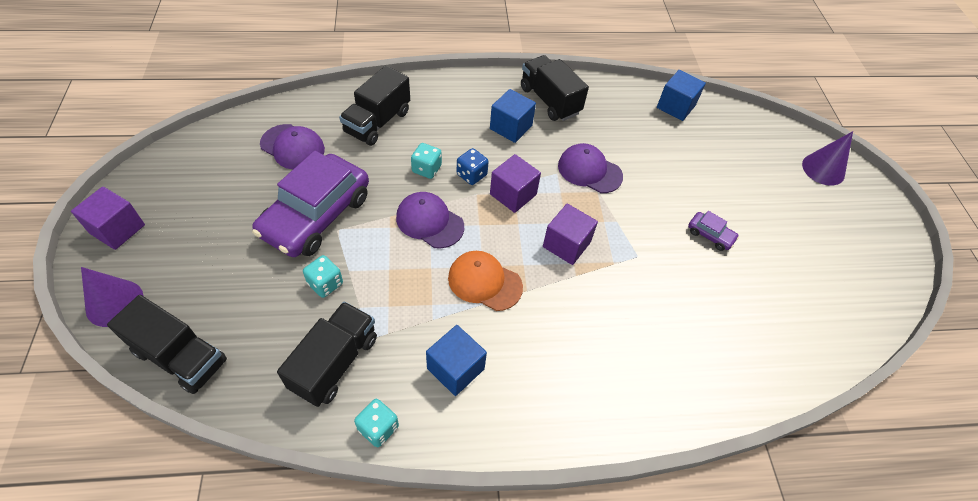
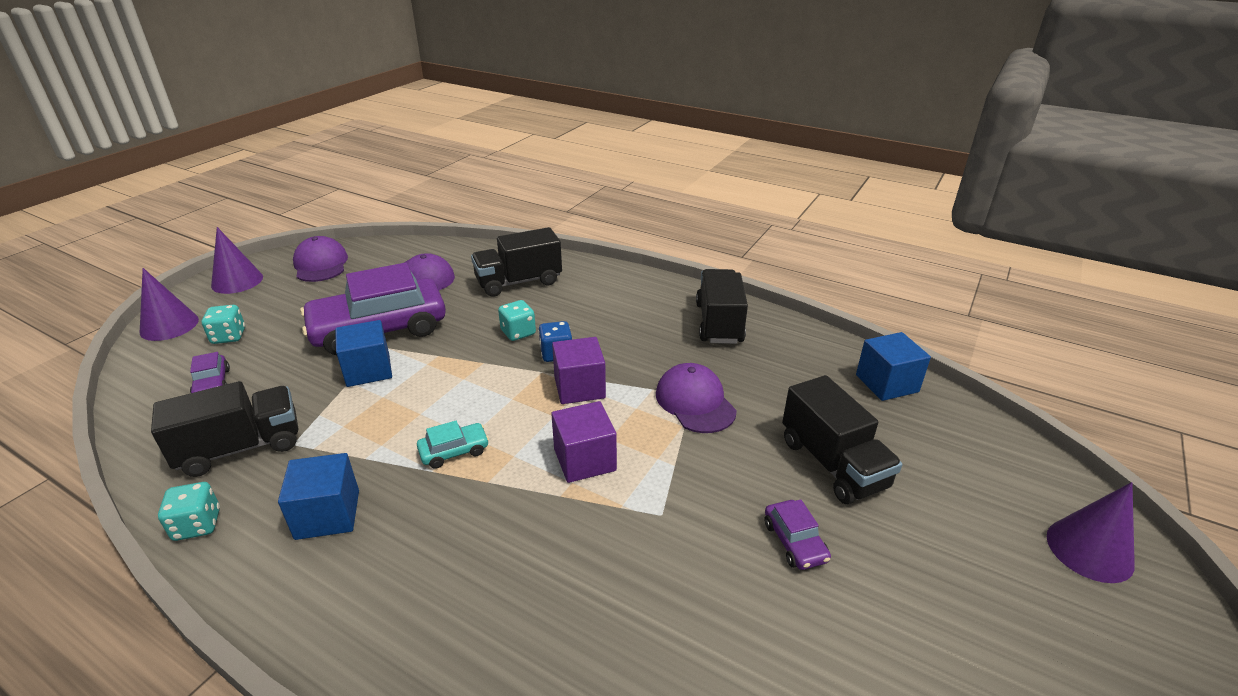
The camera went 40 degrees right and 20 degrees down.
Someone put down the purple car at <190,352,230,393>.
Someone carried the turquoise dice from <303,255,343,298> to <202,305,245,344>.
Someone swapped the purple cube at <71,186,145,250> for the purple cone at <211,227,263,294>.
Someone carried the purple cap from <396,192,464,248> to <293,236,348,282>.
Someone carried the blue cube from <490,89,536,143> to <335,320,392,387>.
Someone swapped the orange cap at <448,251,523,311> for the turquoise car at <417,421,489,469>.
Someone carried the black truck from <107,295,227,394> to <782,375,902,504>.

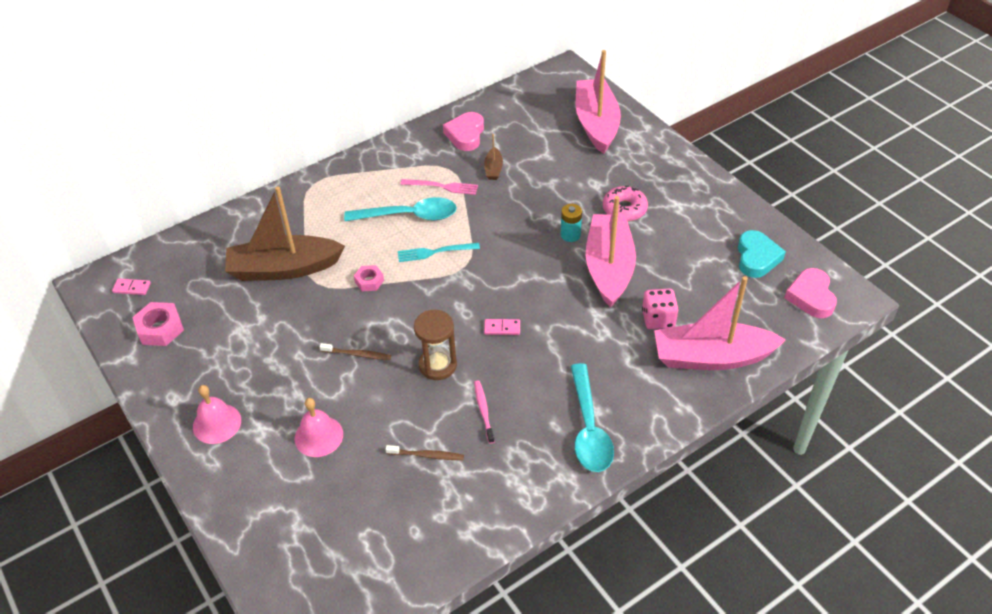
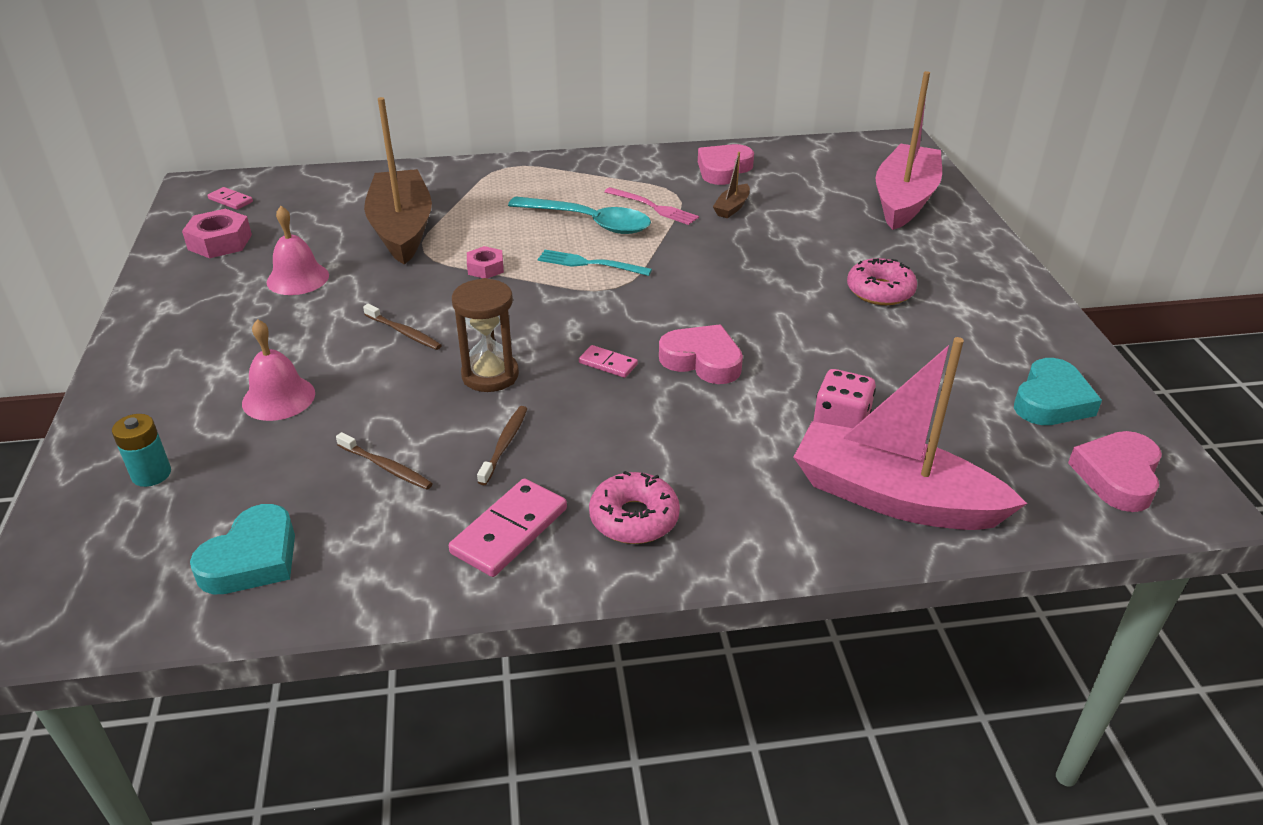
The camera went 25 degrees right and 10 degrees down.
Someone carried the turquoise battery from <561,204,582,242> to <112,414,171,487>.
Someone put down the turquoise heart at <190,504,295,594>.
Someone carried the pink bell from <193,385,241,444> to <267,206,329,295>.
Someone rotated the brown boat at <225,186,345,281> by 60 degrees clockwise.
Someone put down the pink domino at <449,478,567,577>.
Someone repainted the pink toothbrush at <474,380,495,444>, which became the brown toothbrush at <477,406,527,485>.
Someone swapped the turquoise spoon at <571,363,614,472> for the pink donut at <589,471,680,544>.
Someone put down the pink heart at <659,324,743,384>.
Someone took away the pink boat at <586,196,636,308>.

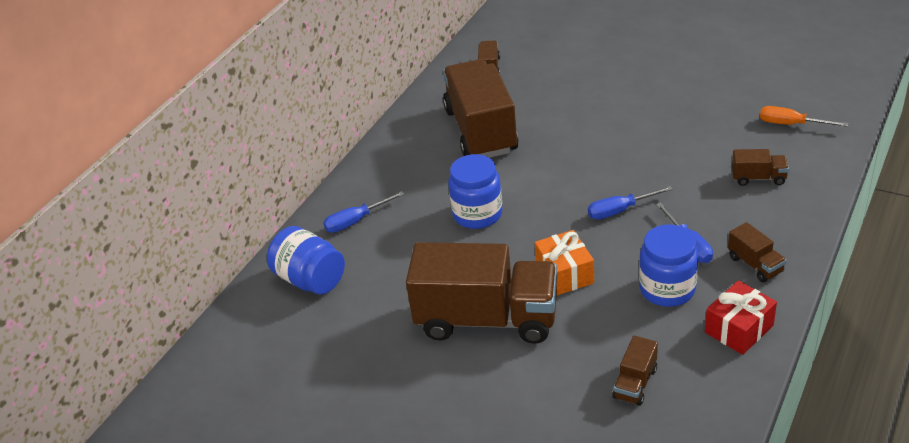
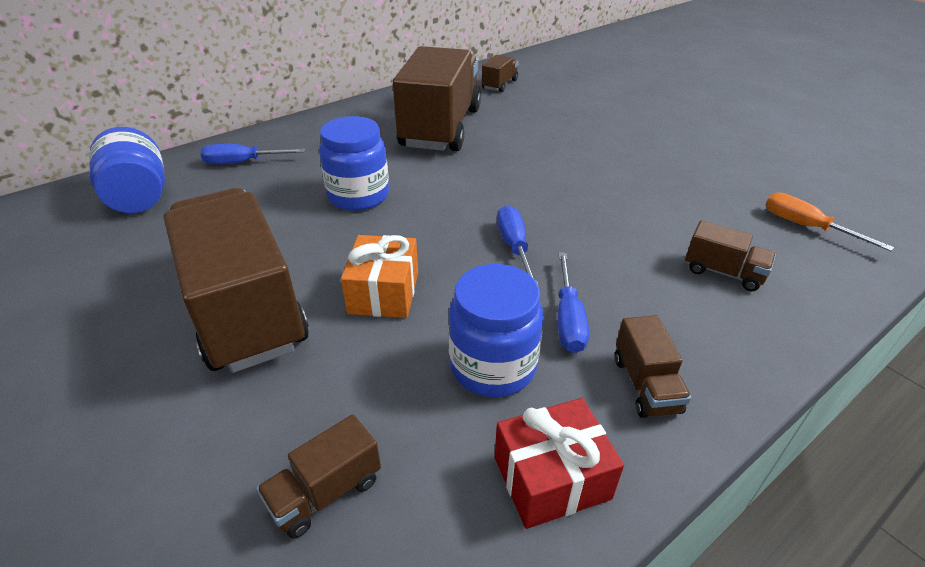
The camera went 20 degrees right and 0 degrees up.
Someone rotated the brown truck at <406,242,557,344> by 150 degrees counterclockwise.
Someone rotated the blue screwdriver at <588,186,673,219> by 75 degrees clockwise.

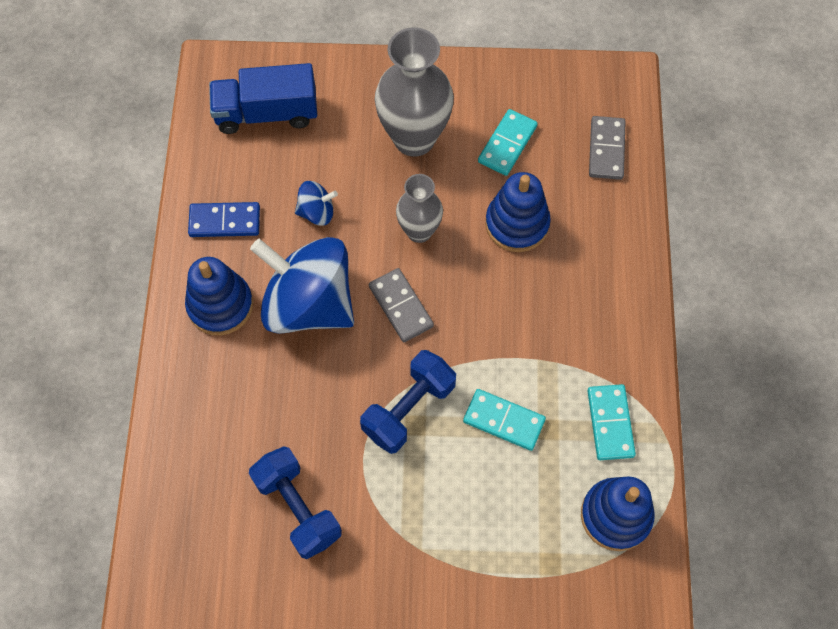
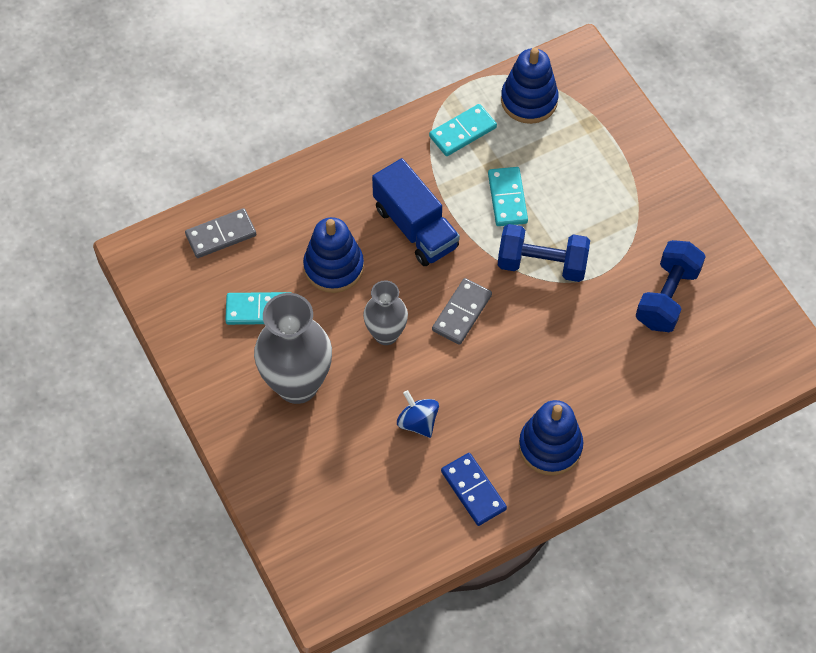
The camera went 120 degrees left and 5 degrees down.
Someone carried the blue truck from <209,63,317,134> to <372,158,460,266>.
Someone took away the blue spinning top at <250,237,354,334>.

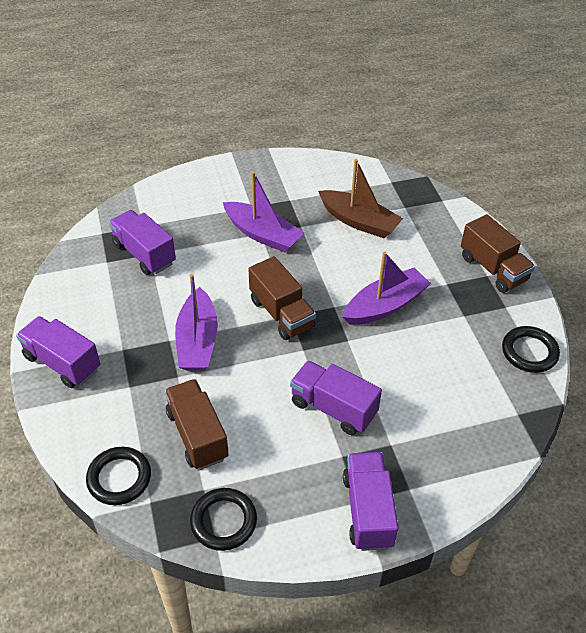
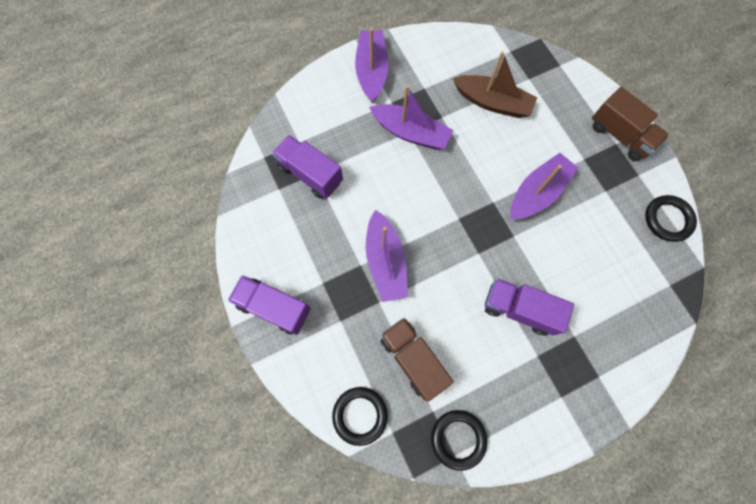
The camera went 10 degrees left and 25 degrees up.
Someone put down the purple boat at <355,28,389,103>.
Someone took away the brown truck at <249,256,316,340>.
Someone took away the purple truck at <343,452,398,551>.

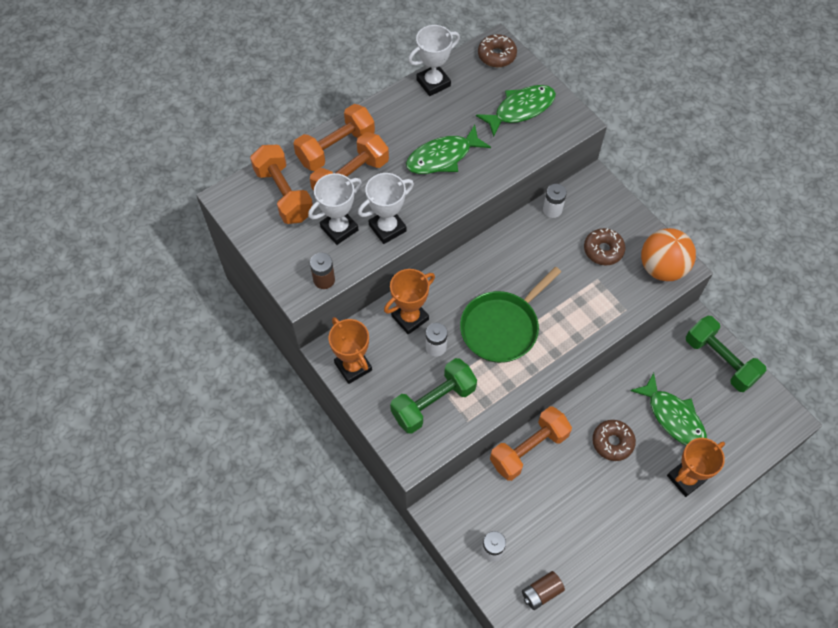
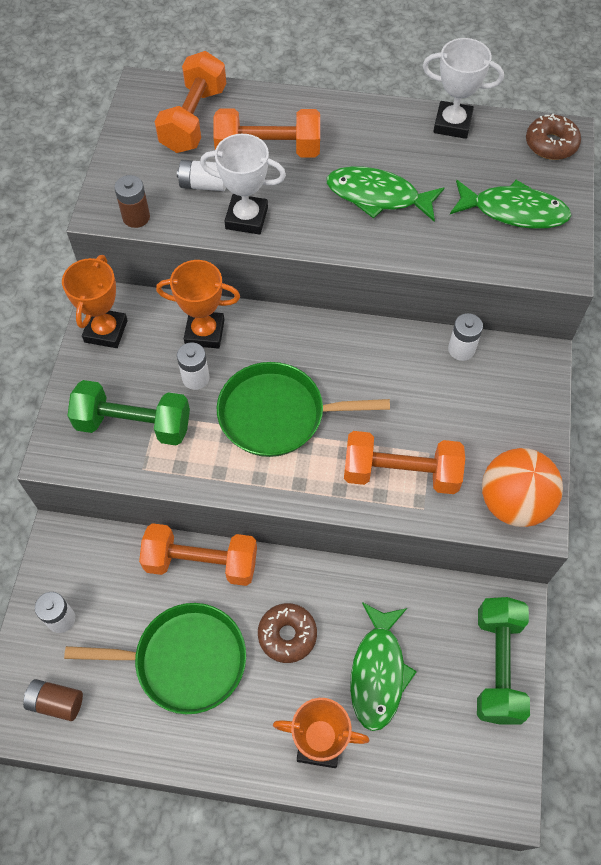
The camera went 45 degrees right and 0 degrees up.
Someone put down the green pan at <64,603,246,714>.
Someone swapped the white trophy at <308,173,362,245> for the white battery at <177,160,226,191>.
Someone carried the orange dumbbell from <294,104,375,171> to <344,431,465,494>.
Someone took away the brown donut at <584,228,626,265>.

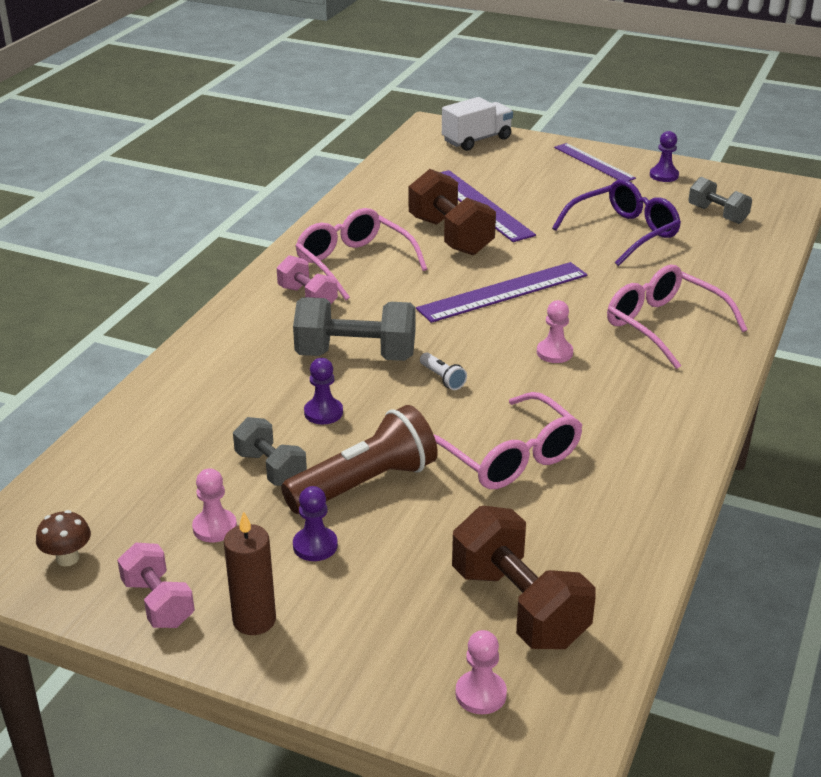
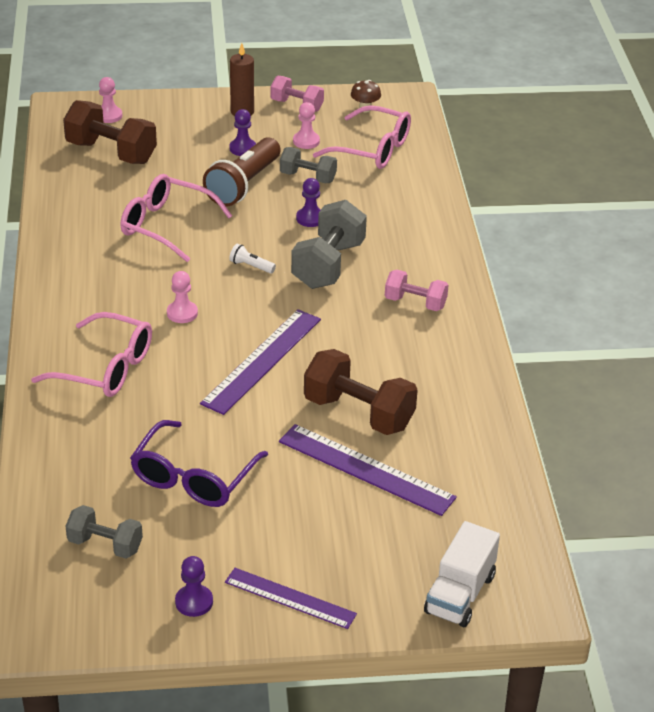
The camera went 150 degrees right and 5 degrees up.
Someone rotated the grey dumbbell at <293,297,416,361> by 45 degrees counterclockwise.
Someone carried the pink glasses from <295,208,427,300> to <313,105,411,169>.

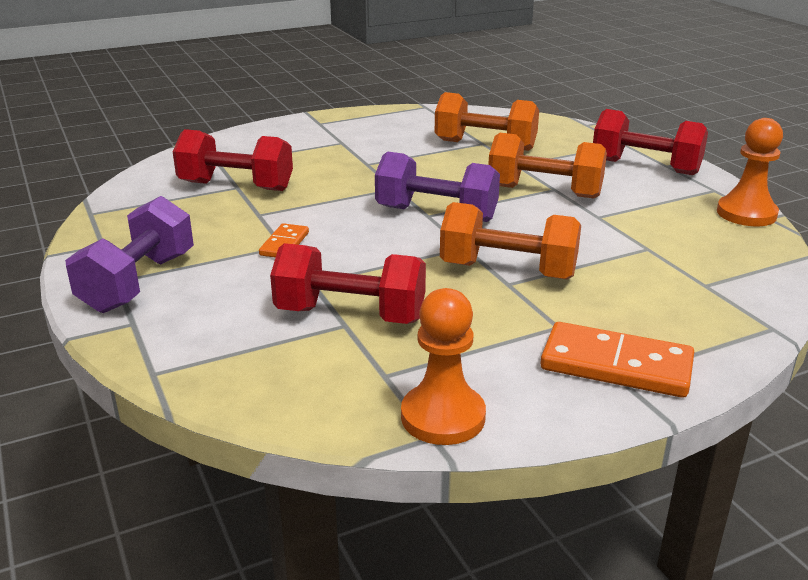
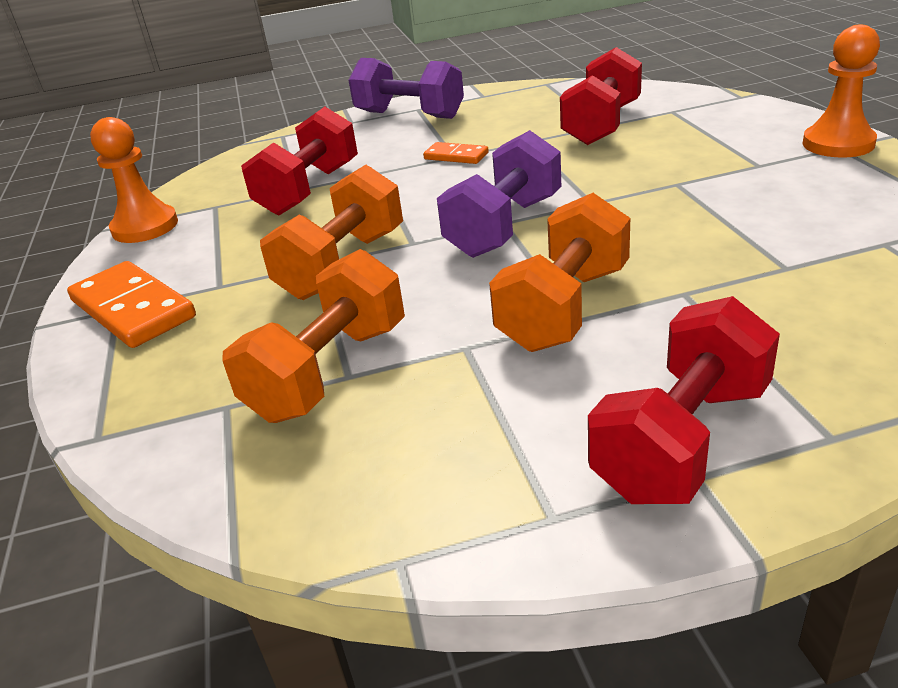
The camera went 105 degrees right and 5 degrees up.
Someone rotated the orange domino at <540,322,694,398> by 75 degrees counterclockwise.
Someone carried the orange dumbbell from <435,92,539,151> to <223,249,405,423>.
Someone carried the orange pawn from <717,118,783,226> to <802,25,880,158>.

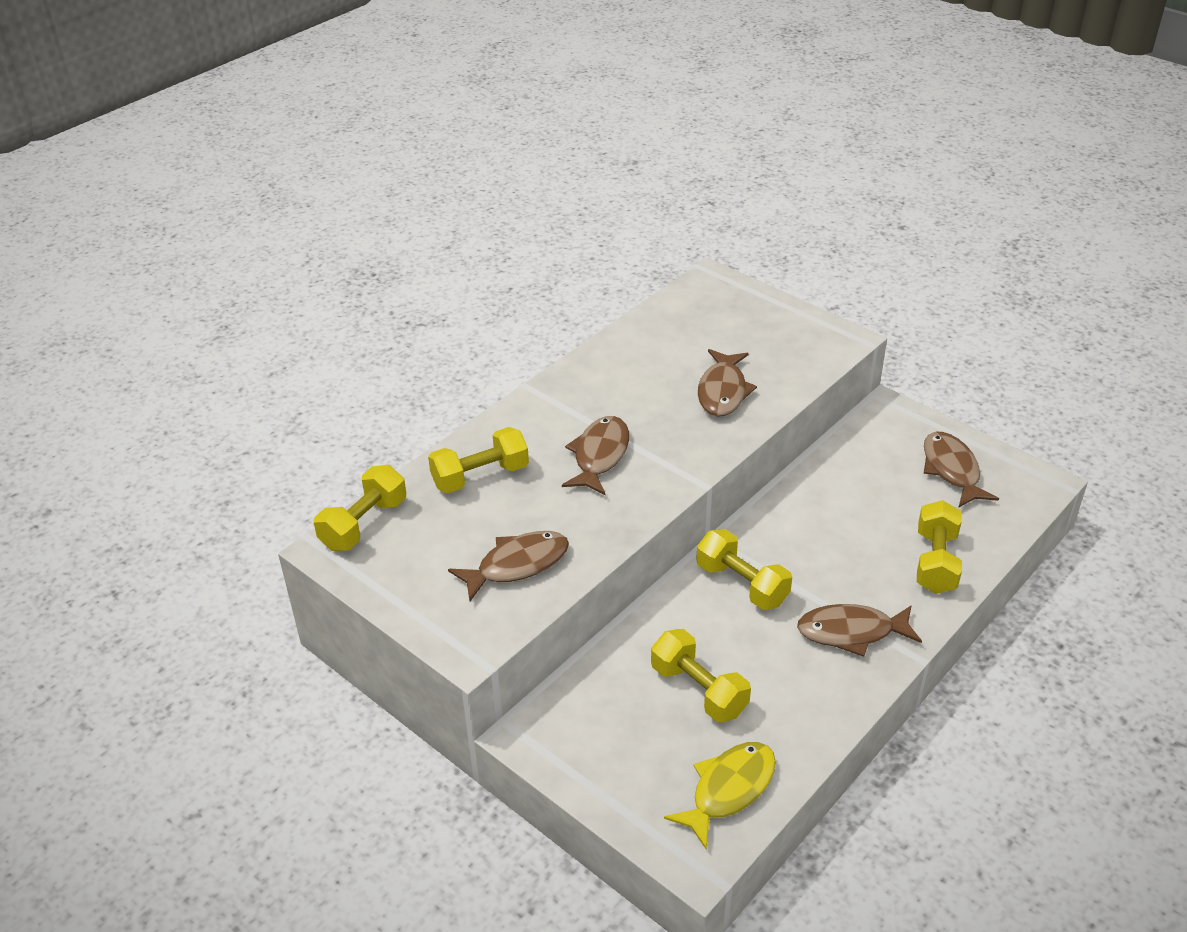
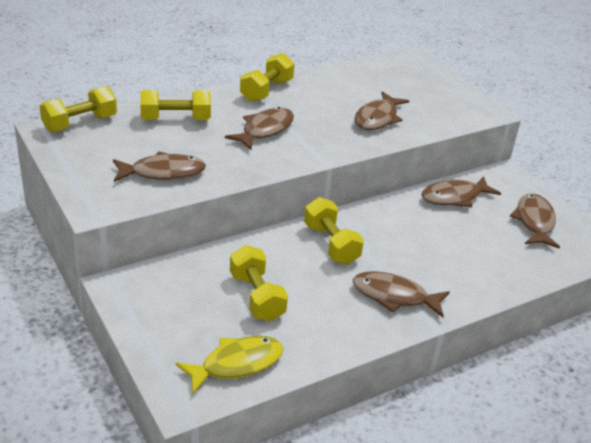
The camera went 15 degrees right and 5 degrees down.
Someone carried the yellow dumbbell from <917,500,962,594> to <240,53,294,102>.
Someone put down the brown fish at <421,176,501,208>.

